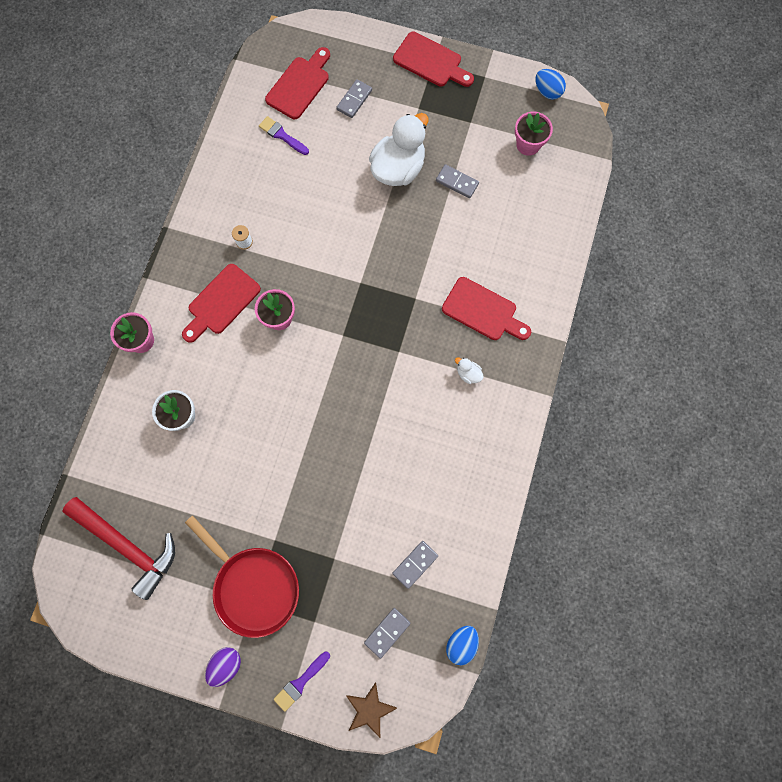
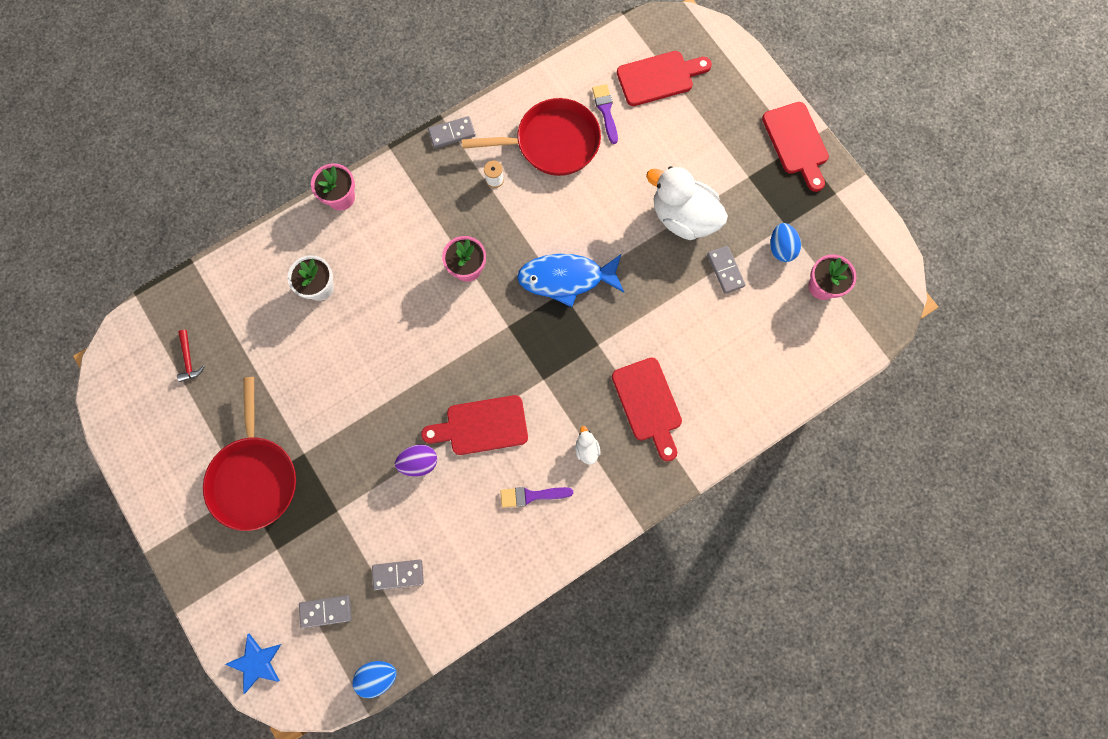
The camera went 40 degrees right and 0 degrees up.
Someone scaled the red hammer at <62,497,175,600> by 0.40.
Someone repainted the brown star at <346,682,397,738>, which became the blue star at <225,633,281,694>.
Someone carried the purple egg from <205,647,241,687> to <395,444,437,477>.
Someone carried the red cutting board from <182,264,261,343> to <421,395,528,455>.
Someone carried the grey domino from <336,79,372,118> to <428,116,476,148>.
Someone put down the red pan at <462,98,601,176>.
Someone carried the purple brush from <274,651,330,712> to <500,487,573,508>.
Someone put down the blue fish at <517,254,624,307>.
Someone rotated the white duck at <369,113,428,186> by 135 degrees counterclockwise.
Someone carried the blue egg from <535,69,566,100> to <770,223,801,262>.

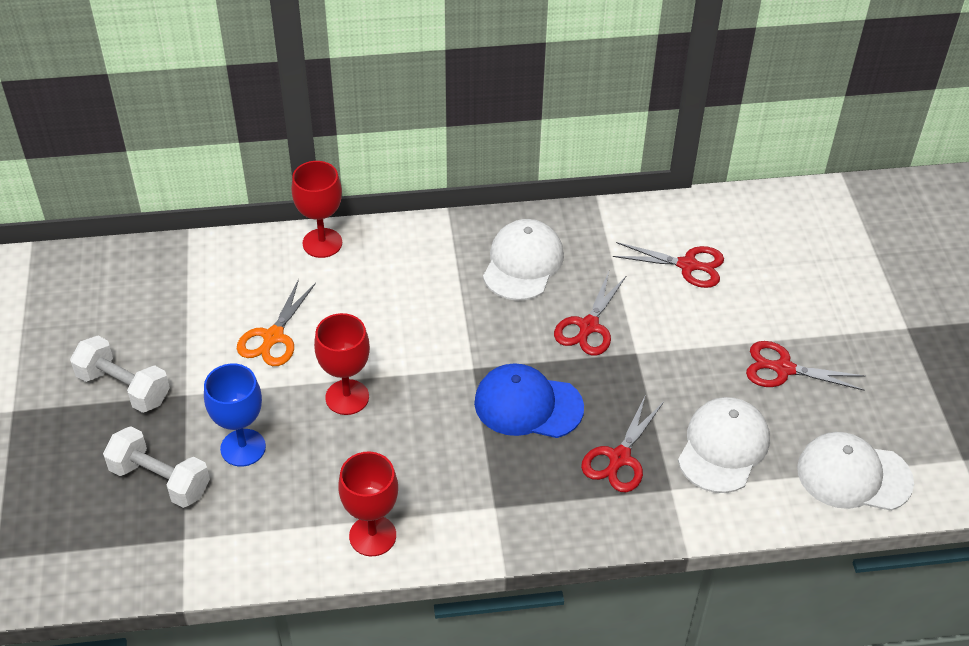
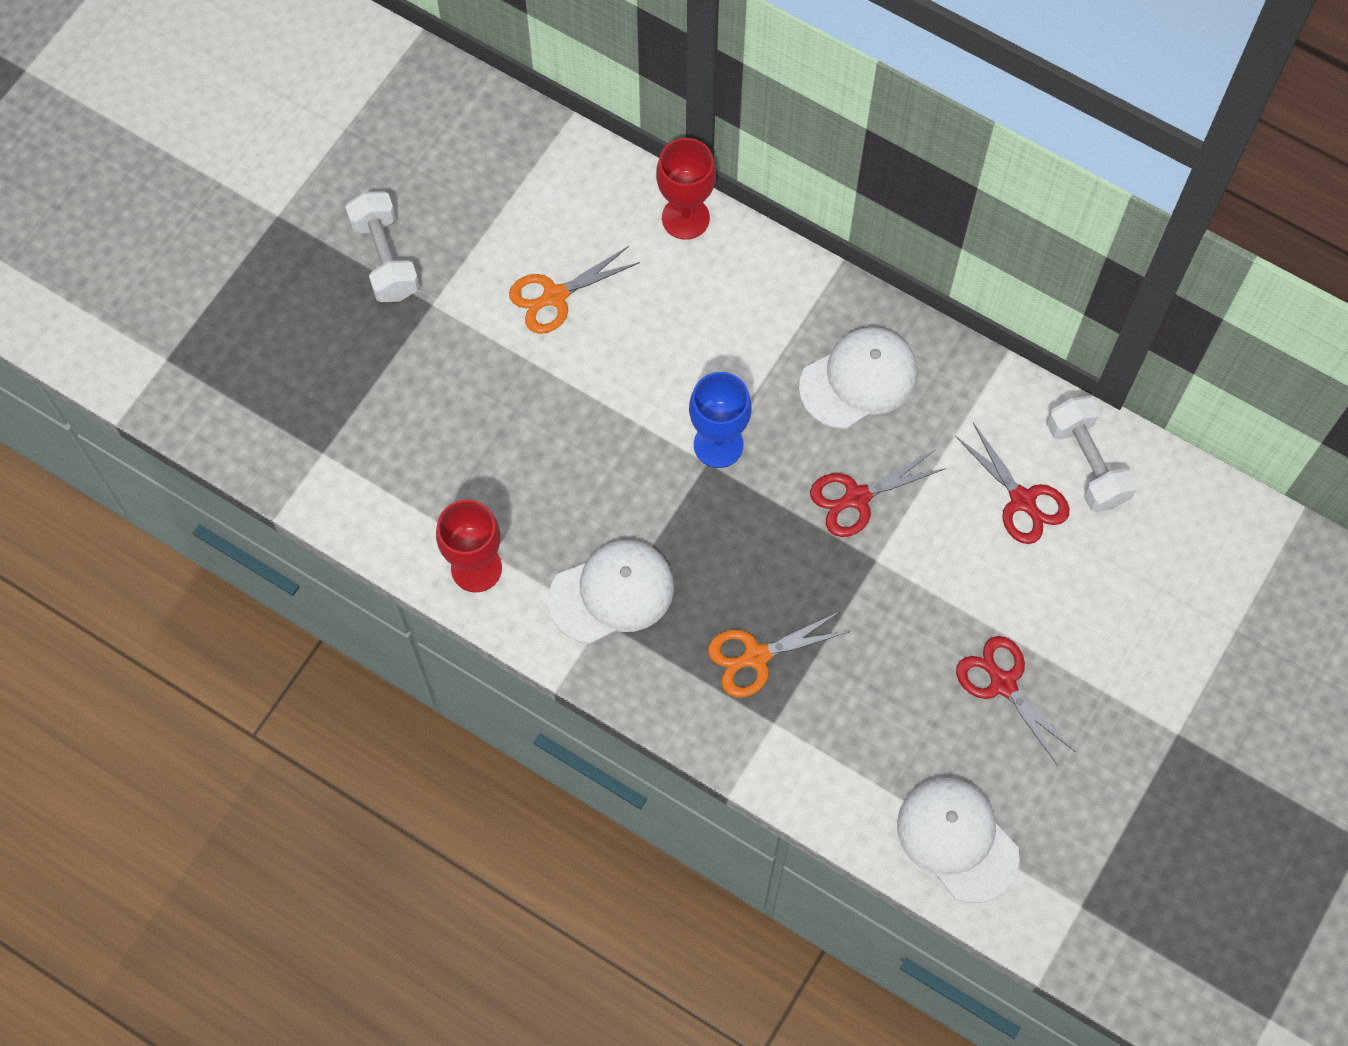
The camera went 40 degrees right and 20 degrees up.
Someone carried the white cap from <678,397,770,493> to <548,540,674,644>.
Someone carried the blue goblet from <204,364,266,467> to <689,372,752,468>.
Someone repainted the red scissors at <581,397,664,492>, which became the orange scissors at <708,611,851,697>.
Someone carried the white dumbbell from <103,426,210,508> to <1047,396,1138,512>.
Someone took away the red goblet at <314,313,370,415>.
Someone took away the blue cap at <474,363,584,438>.

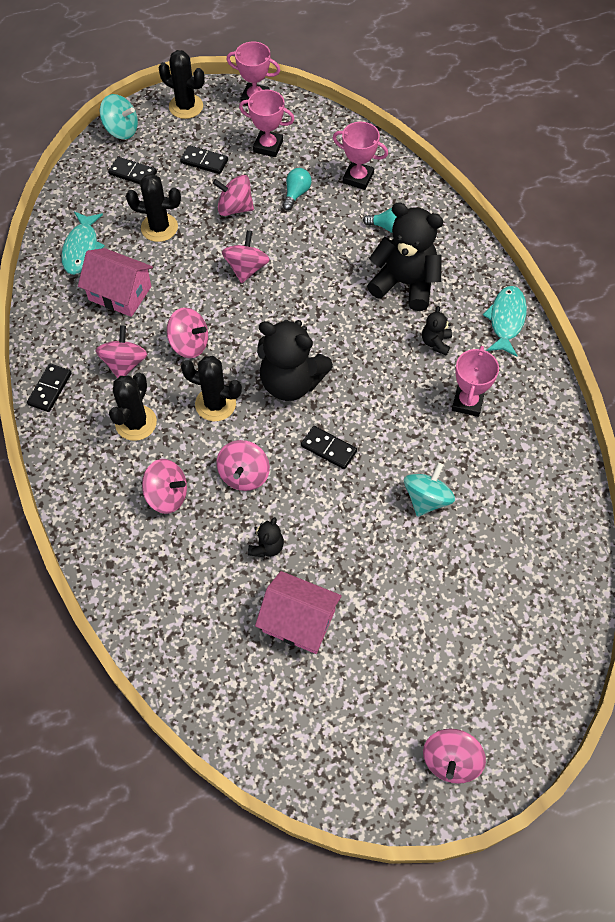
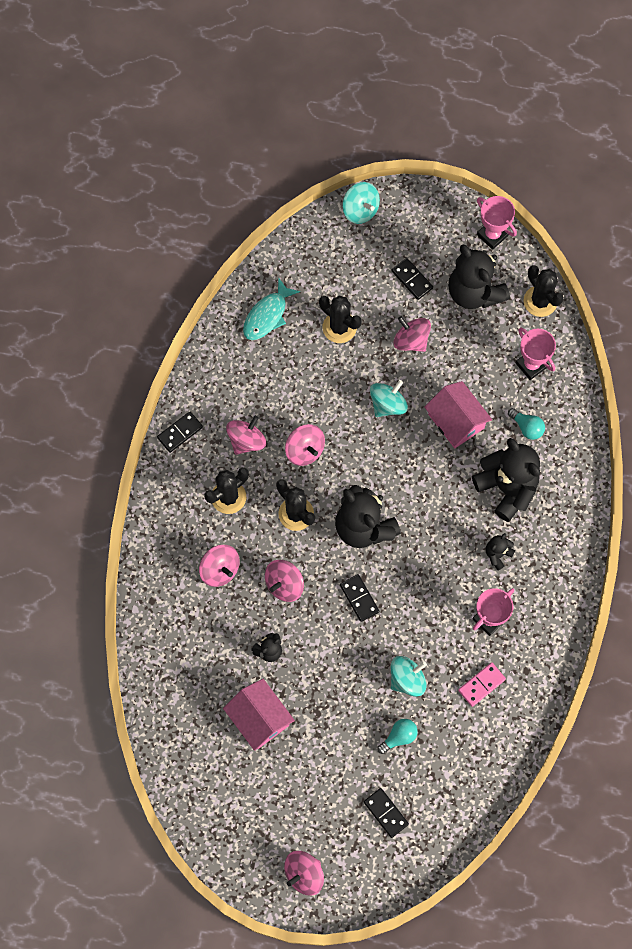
The camera went 30 degrees right and 10 degrees up.
Someone carried the black domino from <108,157,157,184> to <364,788,409,838>.
Someone repainted the pink spinning top at <222,230,270,283>, which became the turquoise spinning top at <370,380,408,417>.
Someone carried the turquoise light bulb from <283,168,312,210> to <377,719,418,754>.
Someone carried the pink house from <78,248,153,317> to <424,381,492,448>.
Someone swapped the pink trophy at <239,90,295,157> for the black teddy bear at <448,244,510,309>.
Someone put down the pink domino at <458,662,506,707>.
Someone carried the black cactus from <159,50,205,119> to <524,265,564,317>.
Someone took away the turquoise fish at <483,286,527,357>.

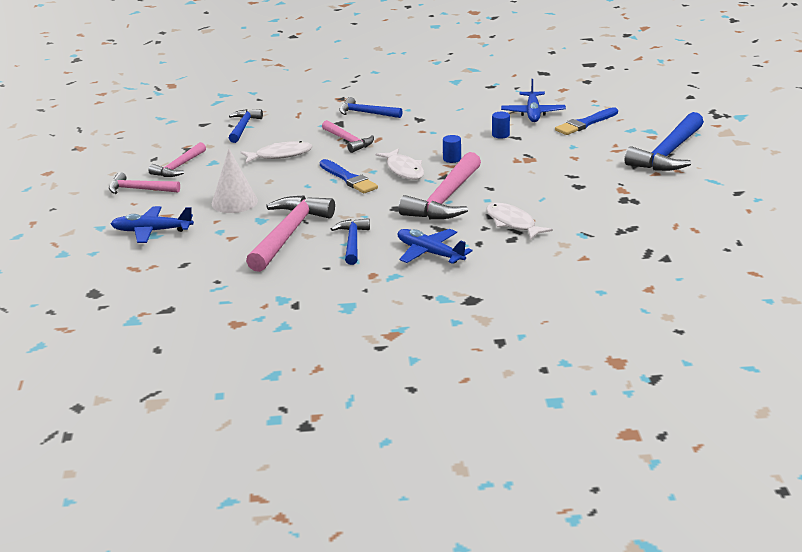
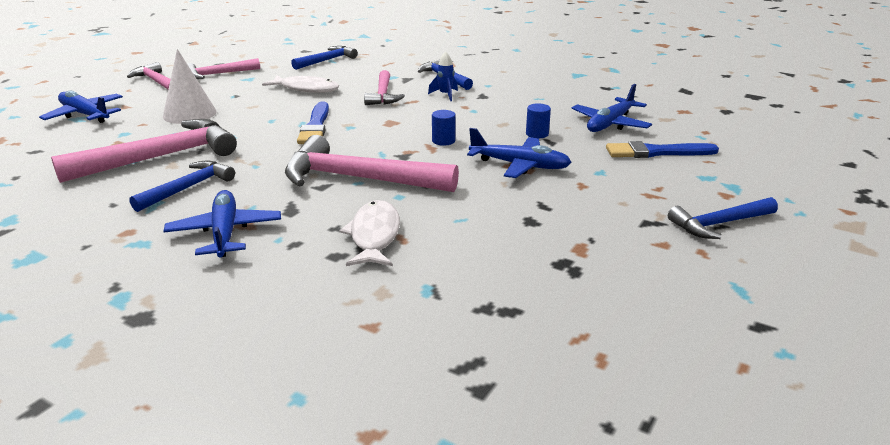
The camera went 35 degrees right and 0 degrees up.
Someone rotated the pink hammer at <399,152,481,219> by 45 degrees clockwise.
Someone put down the blue rocket at <428,51,458,101>.
Someone put down the blue plane at <467,128,572,178>.
Someone scaled the blue hammer at <625,112,704,171> by 0.58.
Someone took away the white fish at <376,148,424,180>.

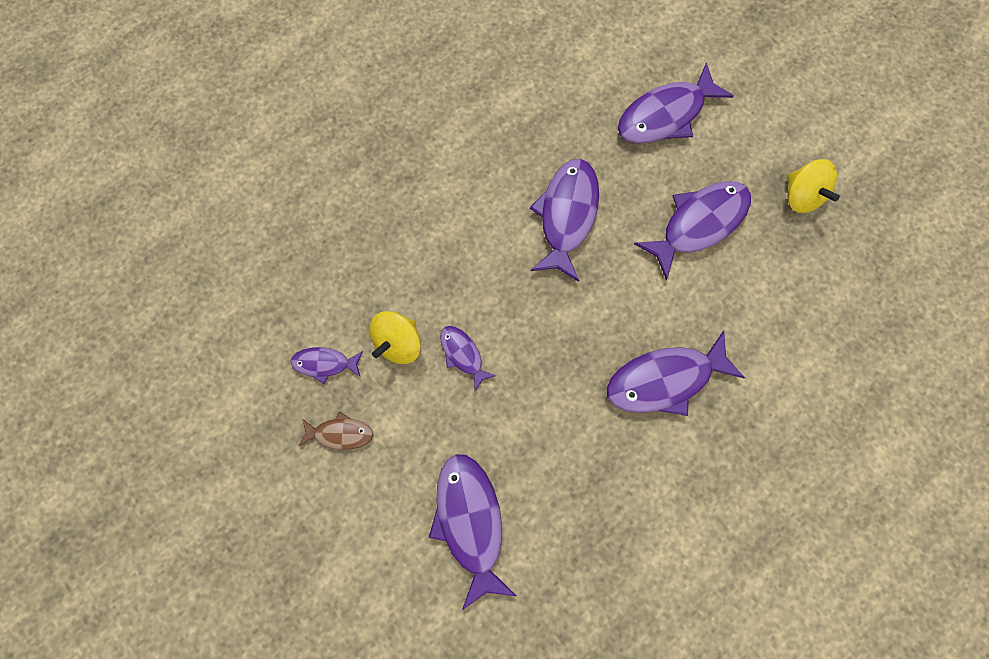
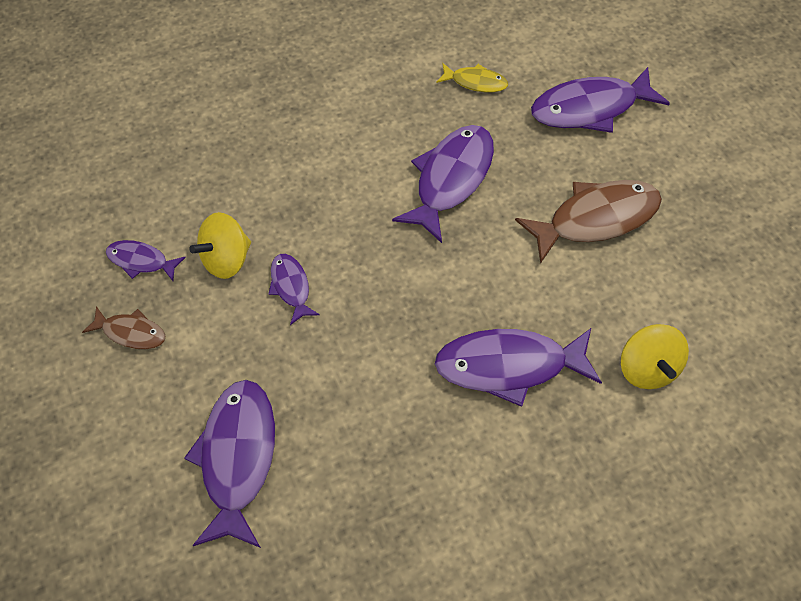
The camera went 15 degrees right and 15 degrees down.
Someone put down the yellow fish at <436,63,508,92>.
Someone repainted the purple fish at <634,181,751,280>, which became the brown fish at <515,180,662,264>.
Someone carried the yellow spinning top from <787,159,840,213> to <621,324,689,389>.

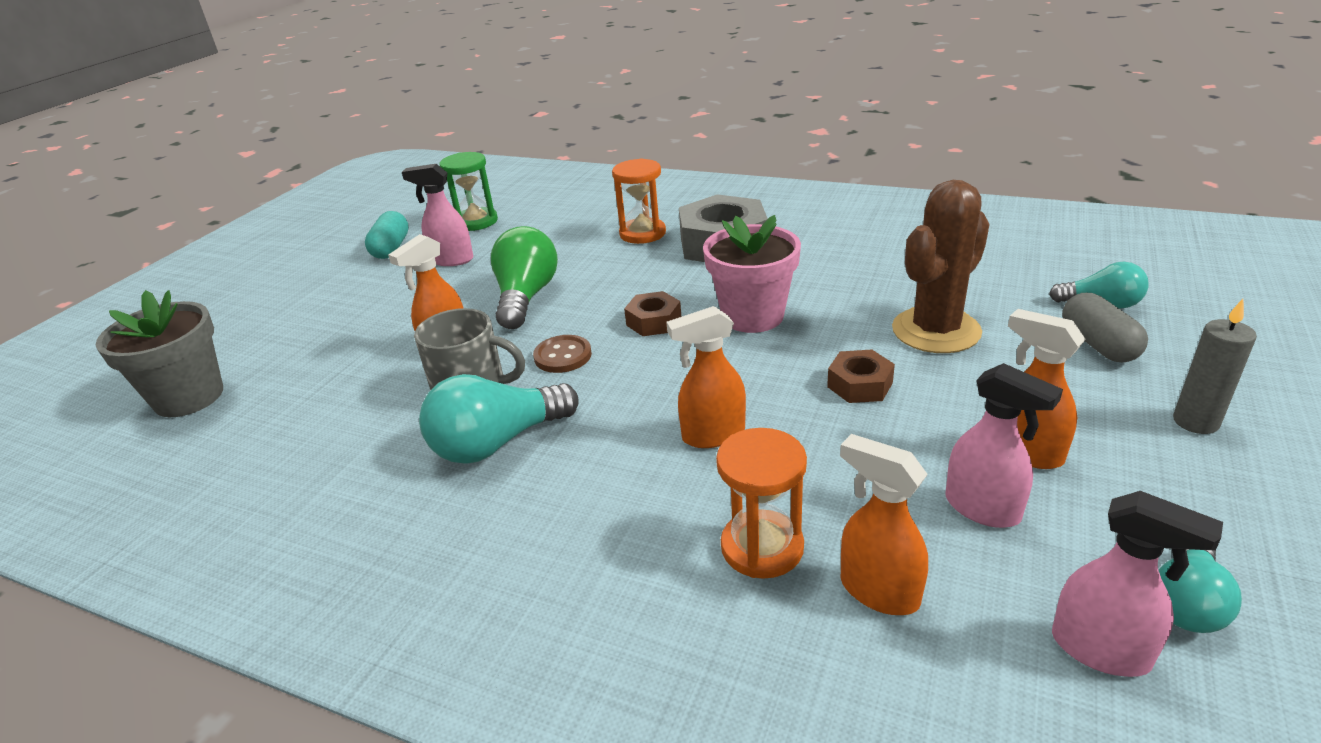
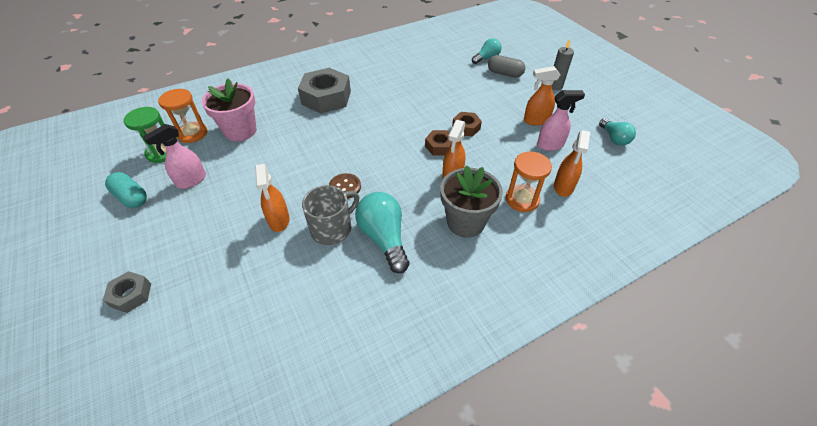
The camera went 55 degrees left and 15 degrees up.
Someone put down the grey nut at <103,271,151,313>.
Someone carried the orange hourglass from <612,158,666,244> to <158,89,207,143>.
Someone carried the pink flower pot from <703,215,801,333> to <202,78,257,141>.
Someone rotated the turquoise light bulb at <419,374,579,464> by 150 degrees clockwise.
Someone carried the brown nut from <624,291,681,336> to <425,130,452,155>.
Someone carried the grey flower pot from <95,290,223,417> to <440,165,503,237>.
Someone rotated the orange spray bottle at <840,434,928,615> by 60 degrees counterclockwise.
Someone took away the green light bulb at <491,226,558,329>.
Someone took away the brown cactus at <892,180,989,353>.
Someone took away the pink spray bottle at <1052,491,1223,677>.

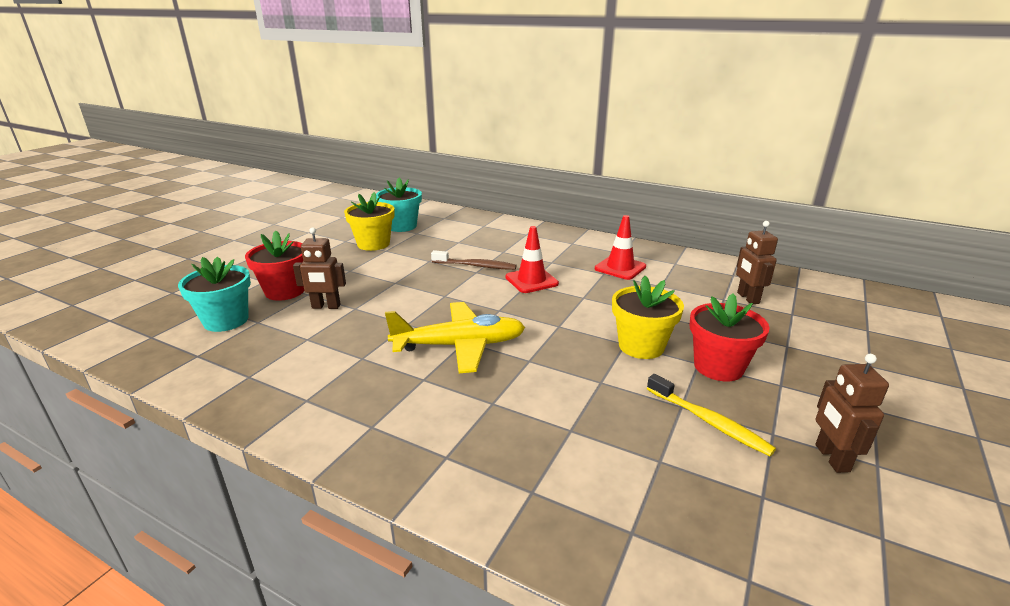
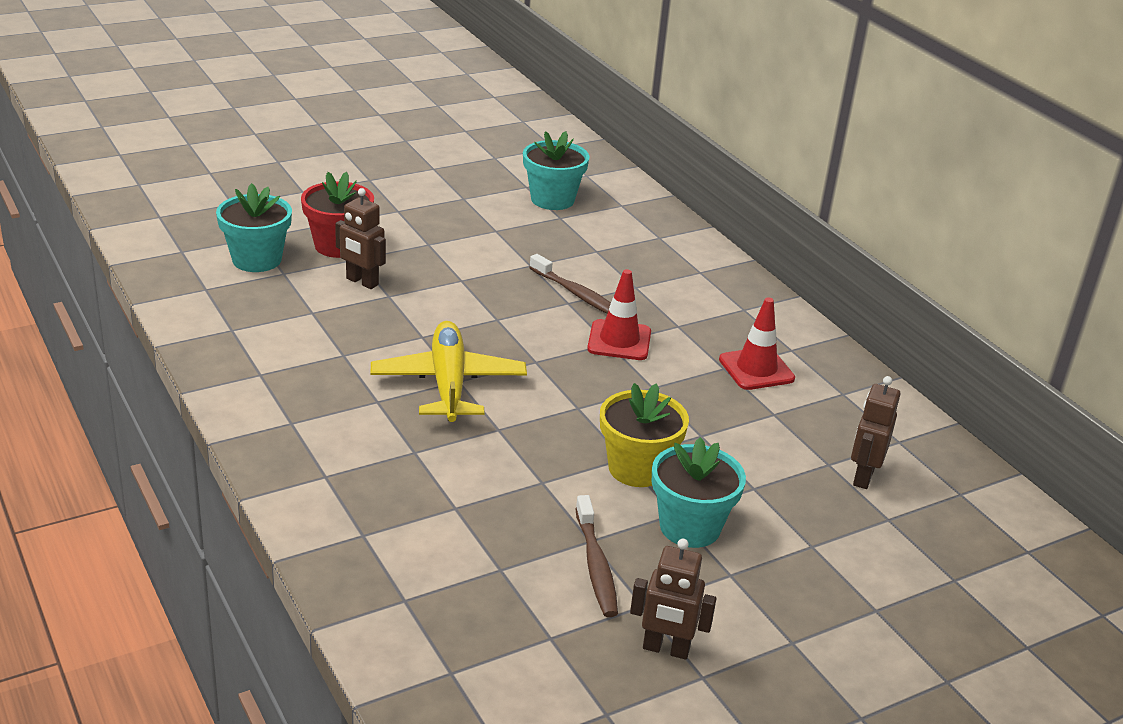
The camera went 30 degrees right and 5 degrees up.
Someone rotated the yellow plane at <385,302,525,373> by 120 degrees counterclockwise.
Someone repainted the yellow toothbrush at <647,374,776,456>, which became the brown toothbrush at <575,495,618,617>.
Someone rotated the brown robot at <815,354,889,473> by 105 degrees counterclockwise.
Someone repainted the red flower pot at <690,293,770,381>, which became the turquoise flower pot at <652,437,746,548>.
Someone took away the yellow flower pot at <344,192,395,251>.

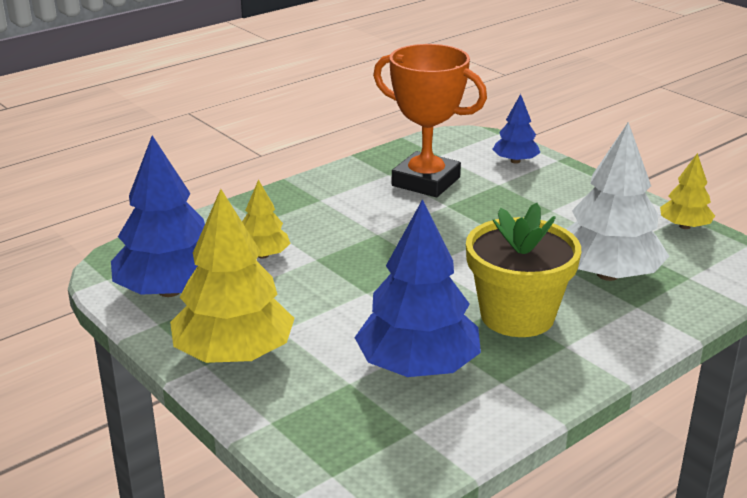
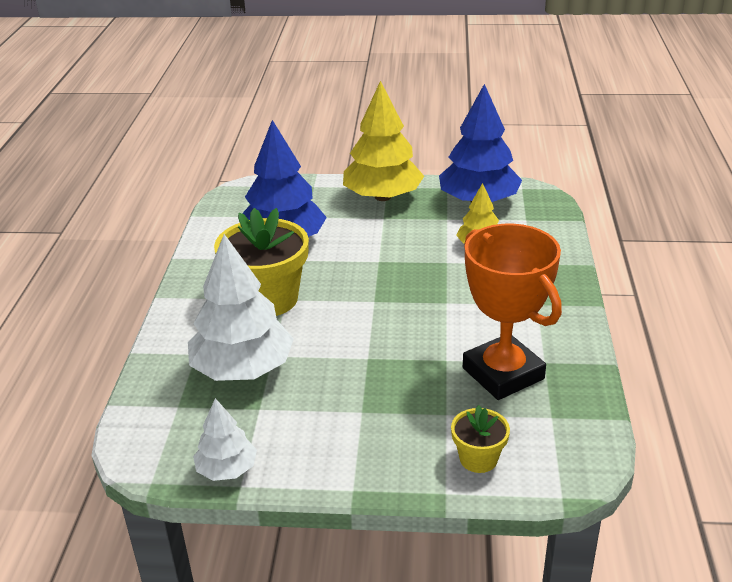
The camera went 135 degrees right and 5 degrees up.
Someone repainted the yellow tree at <660,153,715,229>, which became the white tree at <193,398,257,481>.
Someone swapped the blue tree at <492,94,541,164> for the yellow flower pot at <451,405,510,473>.
Someone rotated the orange trophy at <373,44,487,197> by 75 degrees clockwise.

